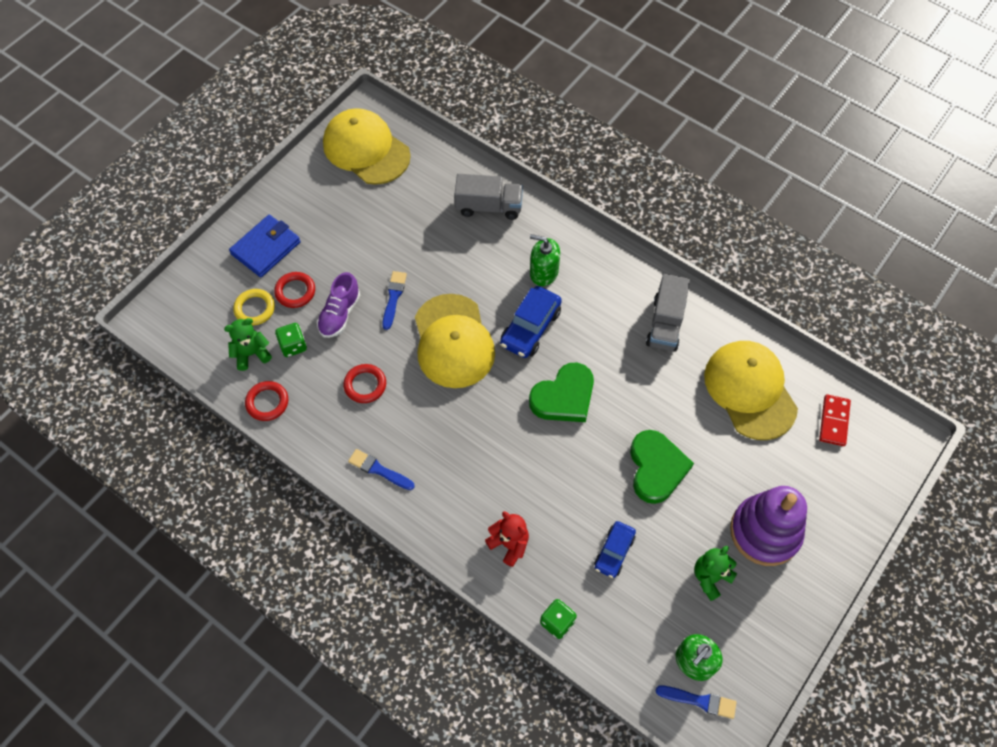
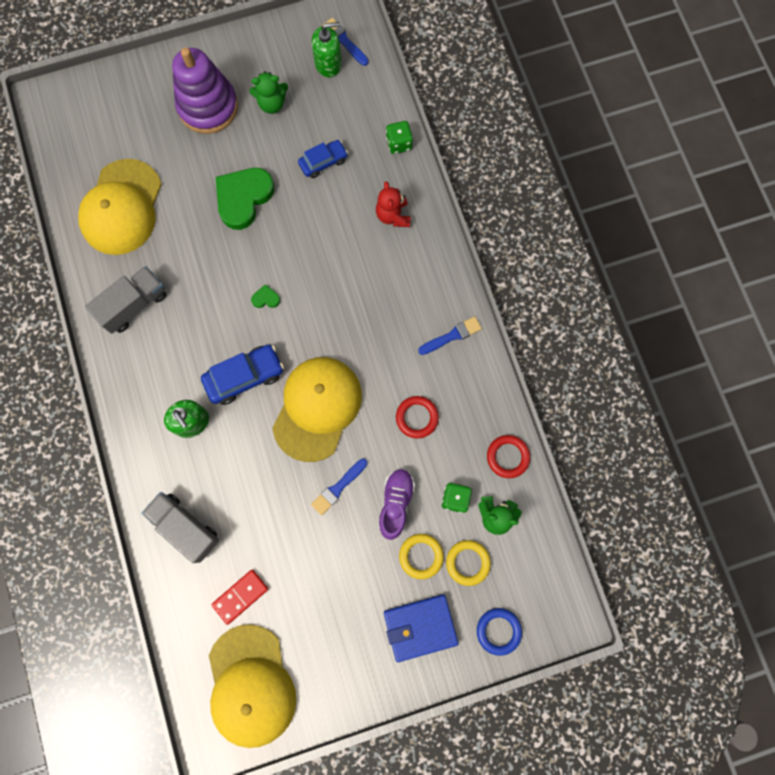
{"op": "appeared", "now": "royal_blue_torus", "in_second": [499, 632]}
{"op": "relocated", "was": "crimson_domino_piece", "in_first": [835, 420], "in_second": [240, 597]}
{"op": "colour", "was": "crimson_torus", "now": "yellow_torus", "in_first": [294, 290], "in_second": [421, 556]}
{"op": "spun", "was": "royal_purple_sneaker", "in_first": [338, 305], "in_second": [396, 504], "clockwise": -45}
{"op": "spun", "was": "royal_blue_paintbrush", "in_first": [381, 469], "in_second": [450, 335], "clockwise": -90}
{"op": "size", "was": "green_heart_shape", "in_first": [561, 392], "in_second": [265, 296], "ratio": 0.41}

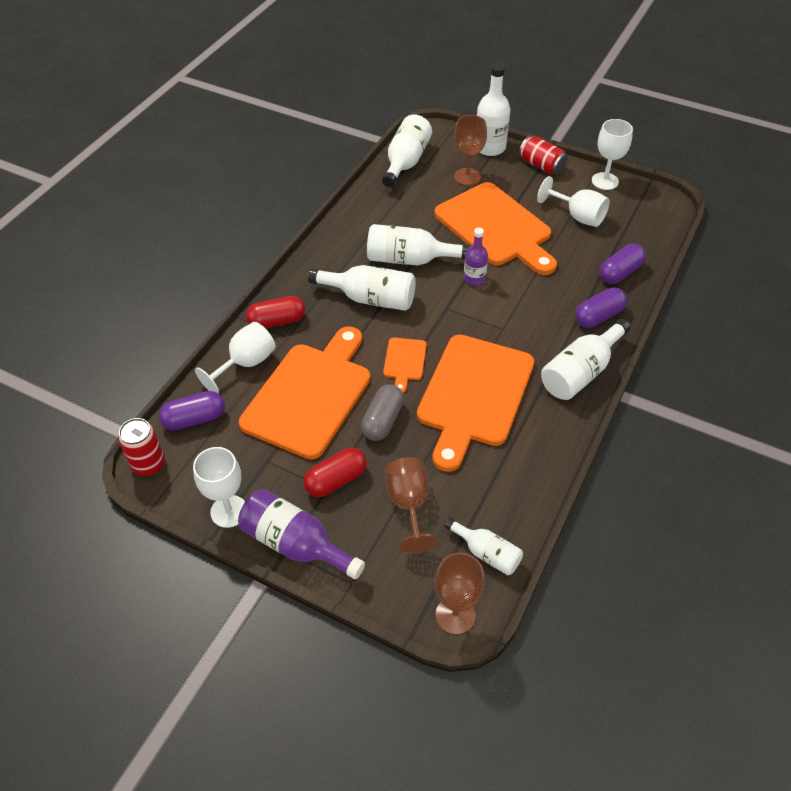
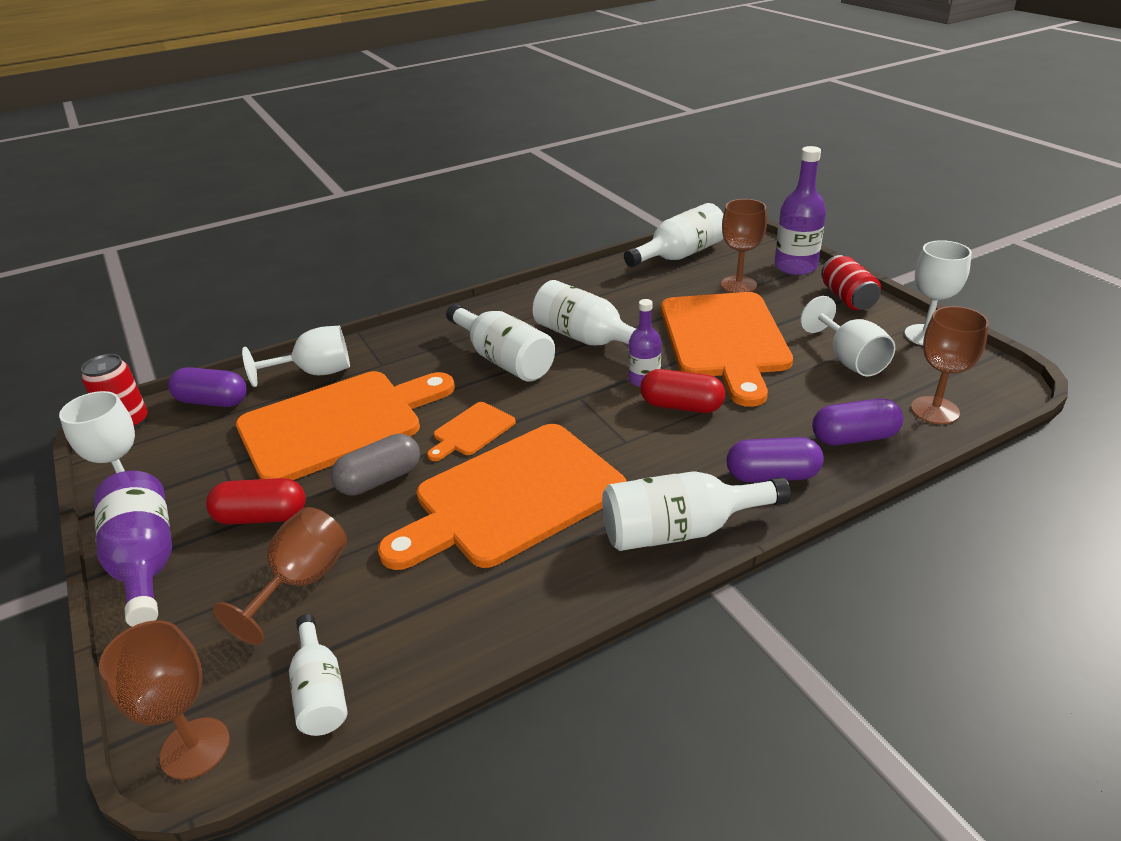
{"op": "appeared", "now": "dark_brown_goblet", "in_second": [950, 365]}
{"op": "relocated", "was": "crimson_pill_shape", "in_first": [275, 312], "in_second": [682, 391]}
{"op": "colour", "was": "pure_white_flask", "now": "royal_purple_flask", "in_first": [493, 109], "in_second": [800, 210]}

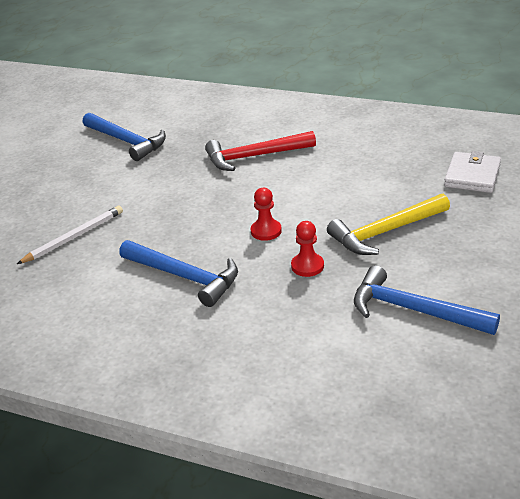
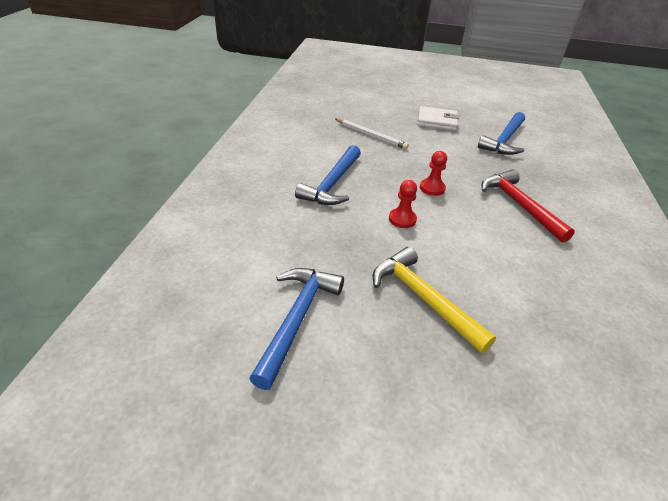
{"op": "relocated", "was": "crimson_chess_pawn", "in_first": [307, 249], "in_second": [433, 173]}
{"op": "relocated", "was": "pure_white_billfold", "in_first": [472, 172], "in_second": [438, 118]}

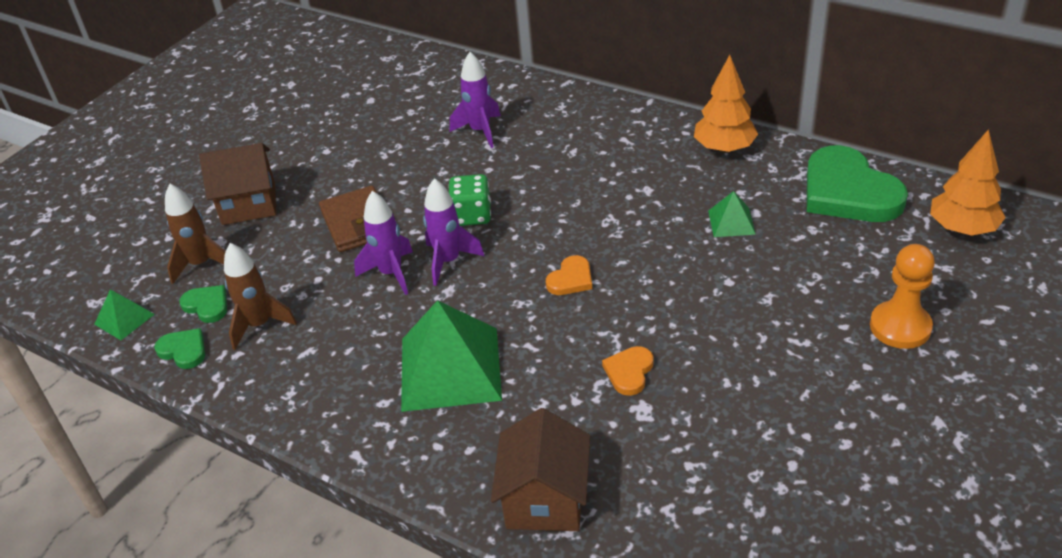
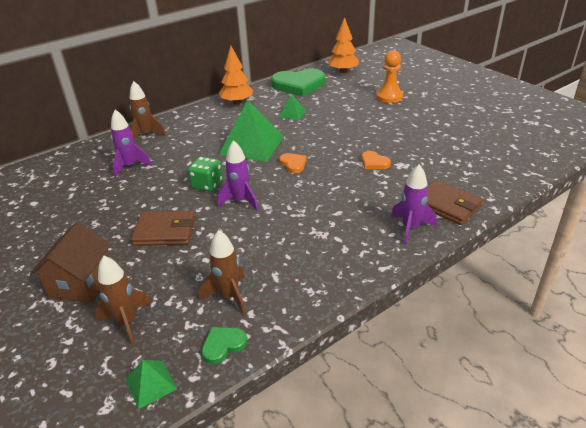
{"op": "missing", "was": "green_heart_shape", "in_first": [203, 304]}
{"op": "appeared", "now": "dark_brown_toy_rocket", "in_second": [147, 110]}
{"op": "relocated", "was": "royal_purple_toy_rocket", "in_first": [383, 243], "in_second": [413, 204]}
{"op": "relocated", "was": "green_pyramid_shape", "in_first": [451, 356], "in_second": [251, 131]}
{"op": "exchanged", "was": "dark_brown_cottage", "now": "dark_brown_billfold", "in_first": [540, 469], "in_second": [454, 202]}

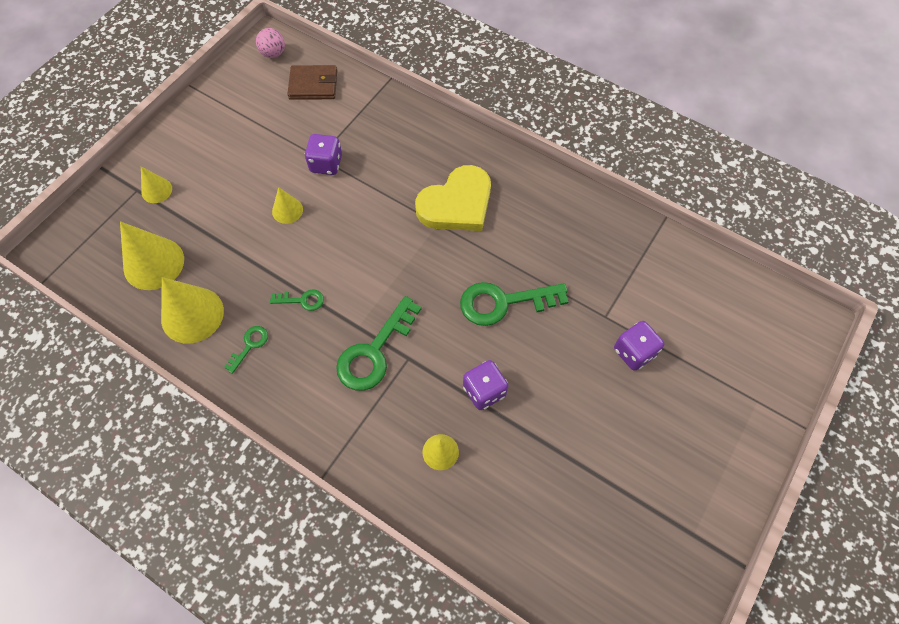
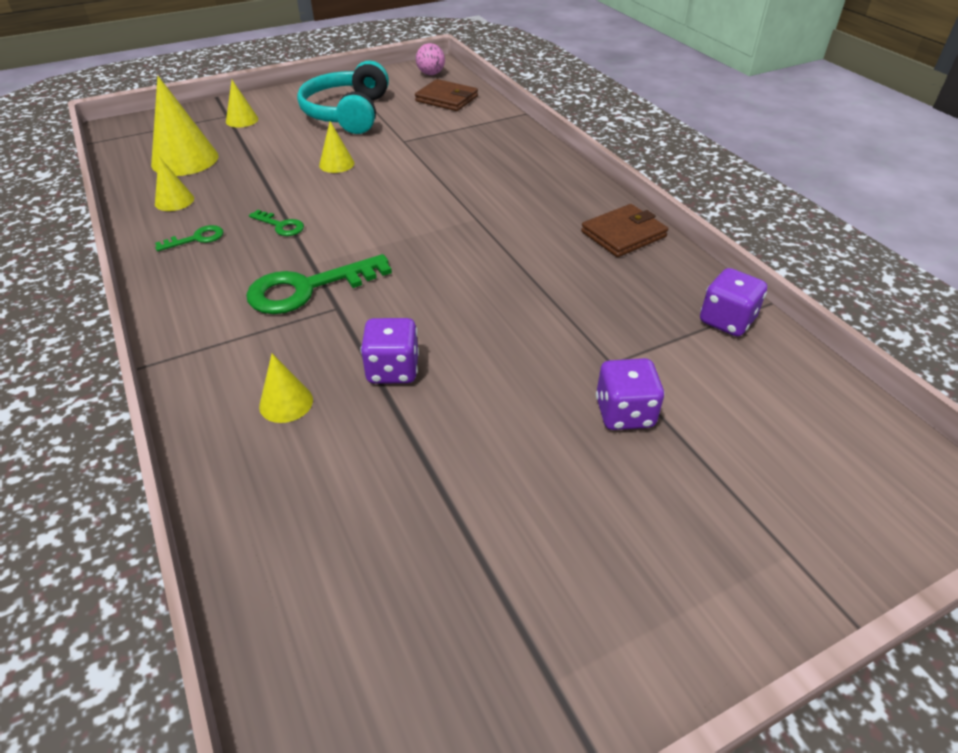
{"op": "missing", "was": "yellow_heart_shape", "in_first": [453, 198]}
{"op": "missing", "was": "green_door_key", "in_first": [514, 304]}
{"op": "appeared", "now": "aqua_headset", "in_second": [343, 97]}
{"op": "appeared", "now": "dark_brown_billfold", "in_second": [624, 230]}
{"op": "relocated", "was": "royal_purple_die", "in_first": [323, 154], "in_second": [733, 302]}
{"op": "size", "was": "yellow_cone", "in_first": [192, 310], "in_second": [174, 184], "ratio": 0.54}

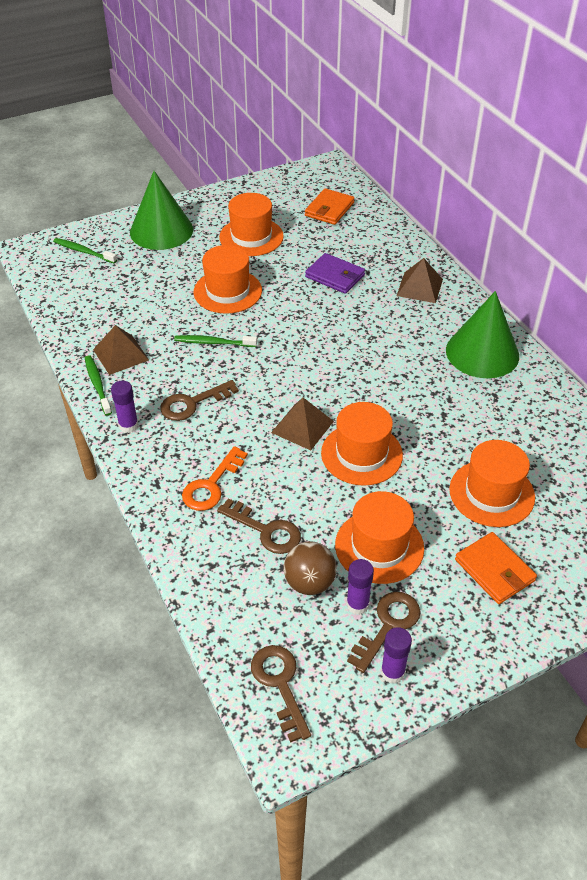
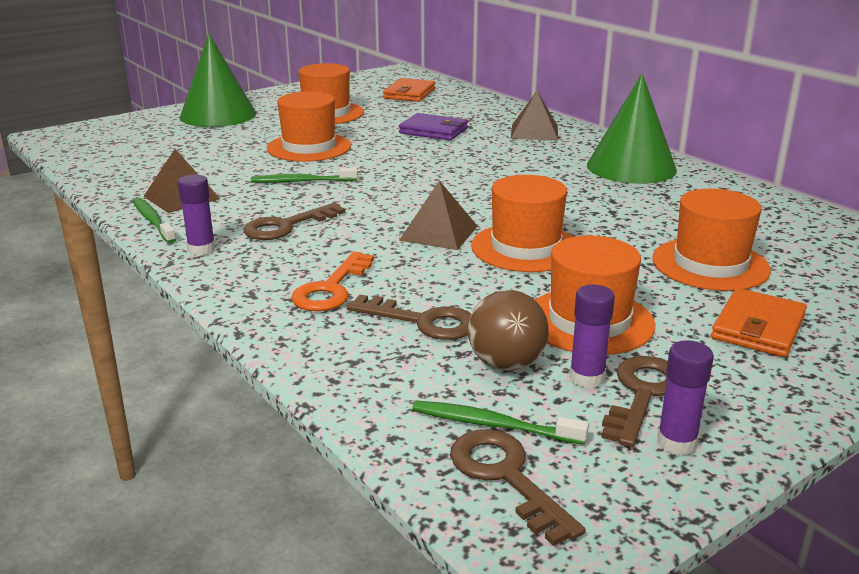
{"op": "relocated", "was": "green_toothbrush", "in_first": [85, 250], "in_second": [500, 423]}
{"op": "spun", "was": "bright_orange_billfold", "in_first": [496, 568], "in_second": [759, 322], "clockwise": 75}

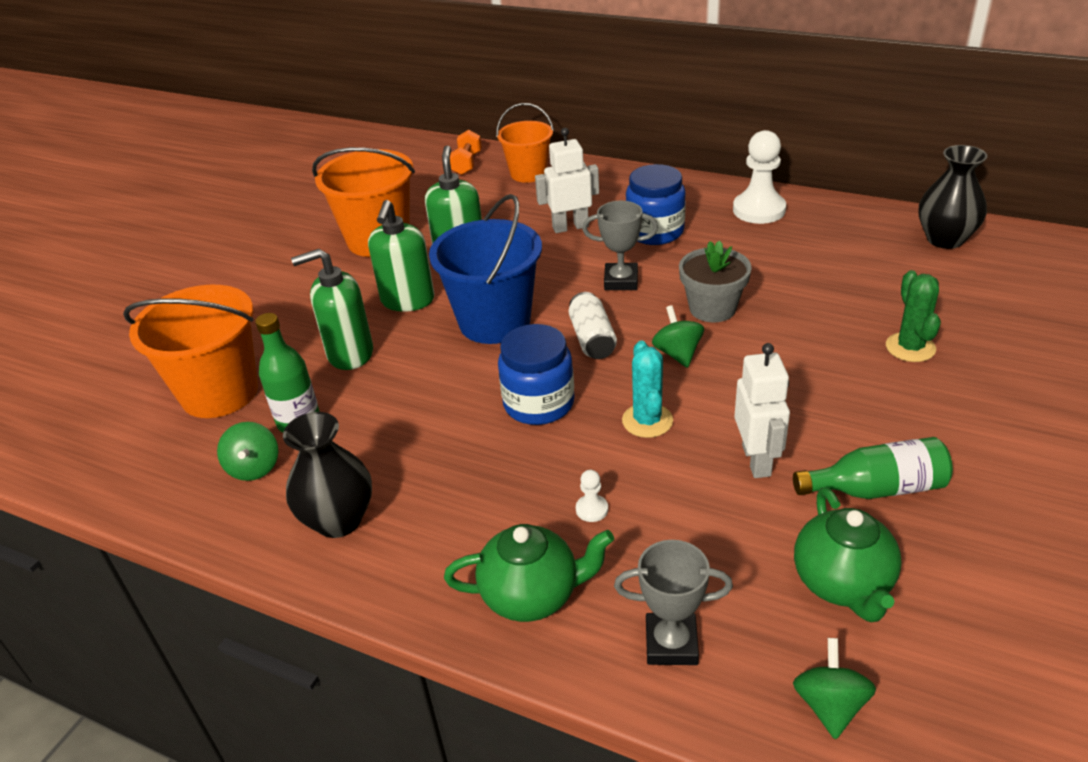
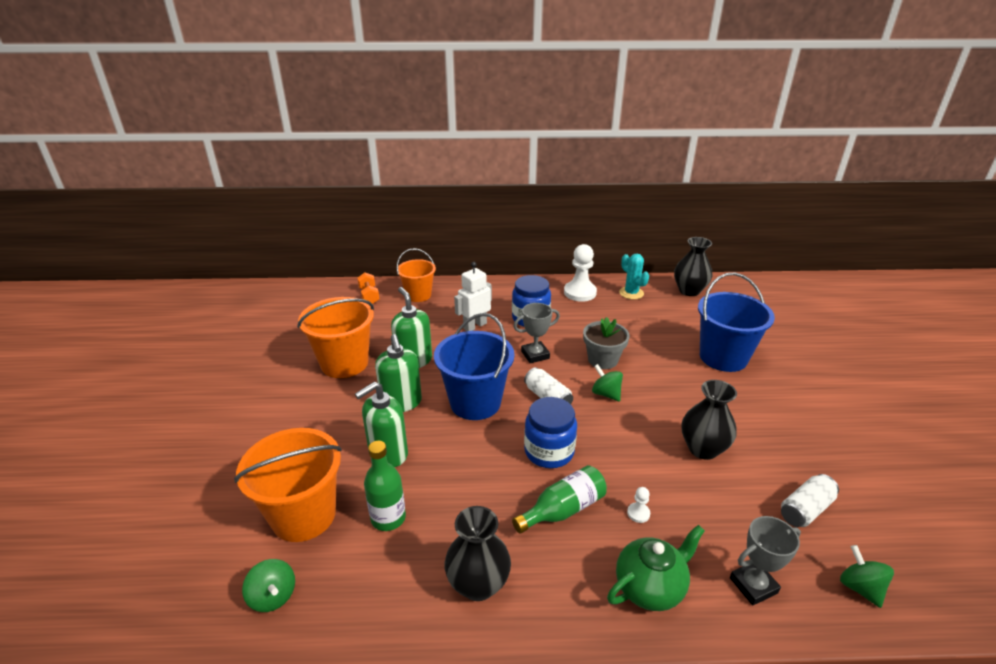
{"op": "relocated", "was": "green_toy_top", "in_first": [247, 451], "in_second": [268, 585]}
{"op": "relocated", "was": "aqua_cactus", "in_first": [647, 389], "in_second": [634, 277]}
{"op": "relocated", "was": "green_flask", "in_first": [873, 468], "in_second": [559, 499]}
{"op": "exchanged", "was": "pure_white_robot_figure", "now": "jet-black_tall_vase", "in_first": [762, 410], "in_second": [709, 420]}
{"op": "exchanged", "was": "green_teapot", "now": "pure_white_soda_can", "in_first": [848, 555], "in_second": [810, 500]}
{"op": "exchanged", "was": "green_cactus", "now": "royal_blue_pail", "in_first": [913, 316], "in_second": [736, 322]}

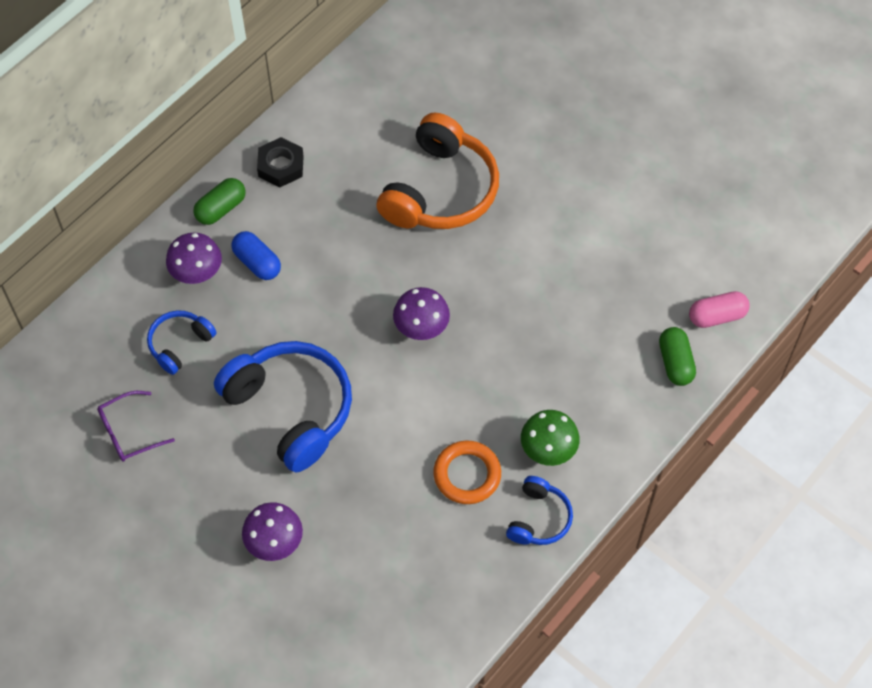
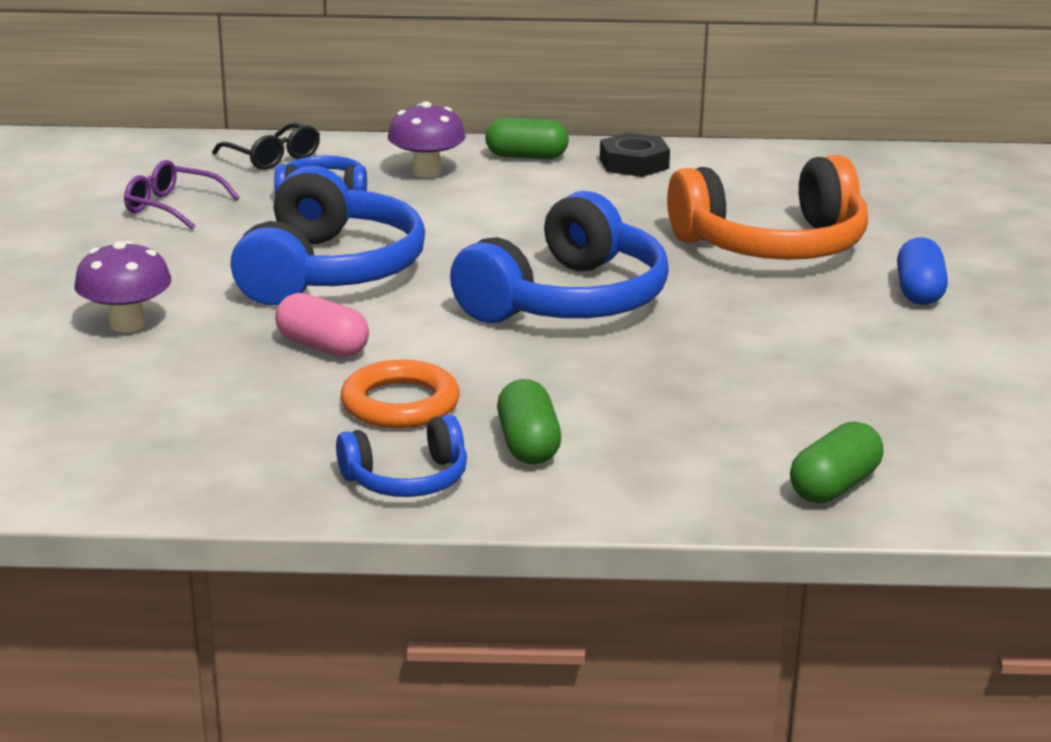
{"op": "appeared", "now": "jet-black_spectacles", "in_second": [266, 146]}
{"op": "relocated", "was": "royal_blue_pill_shape", "in_first": [256, 255], "in_second": [922, 271]}
{"op": "relocated", "was": "rosy_pill_shape", "in_first": [719, 309], "in_second": [322, 325]}
{"op": "exchanged", "was": "royal_purple_toadstool", "now": "royal_blue_headset", "in_first": [421, 313], "in_second": [559, 257]}
{"op": "exchanged", "was": "green_toadstool", "now": "green_pill_shape", "in_first": [550, 438], "in_second": [529, 421]}

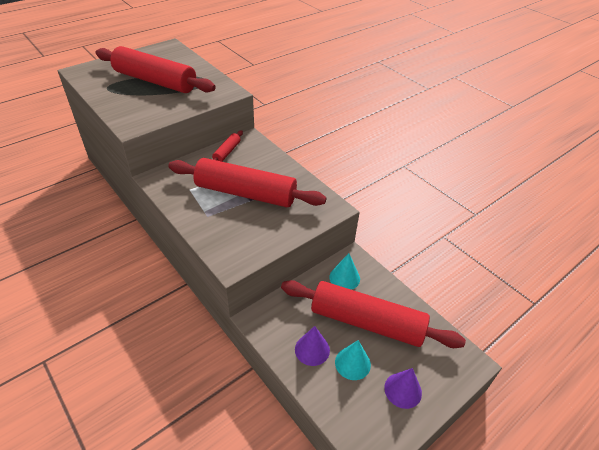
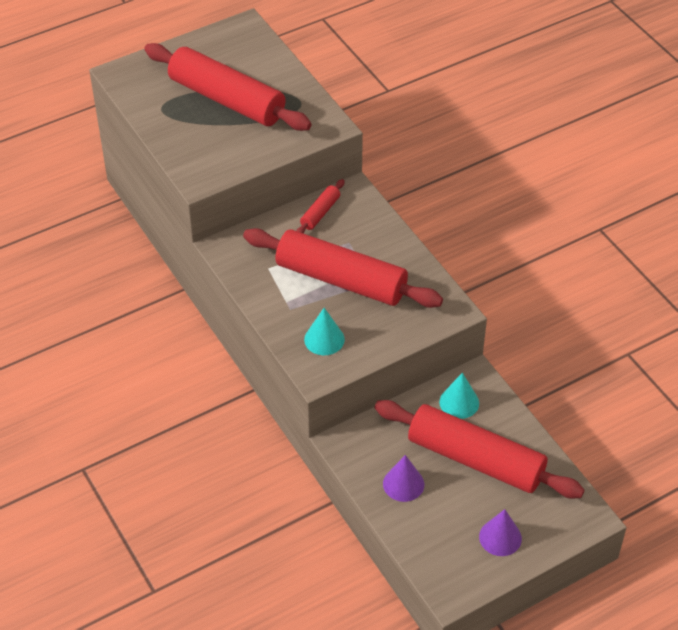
{"op": "relocated", "was": "aqua_cone", "in_first": [353, 360], "in_second": [324, 331]}

